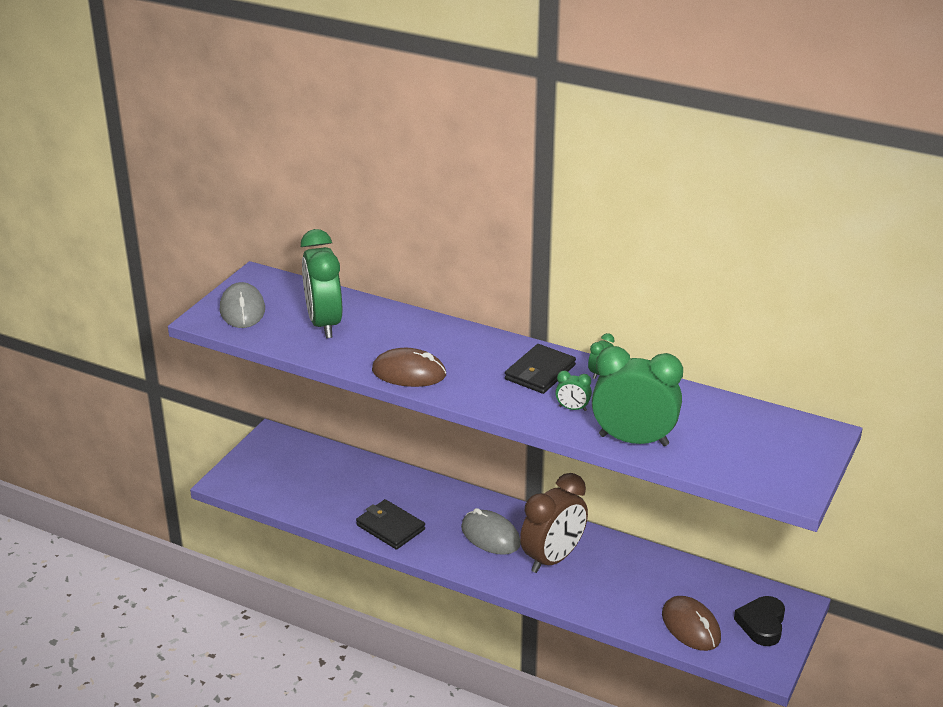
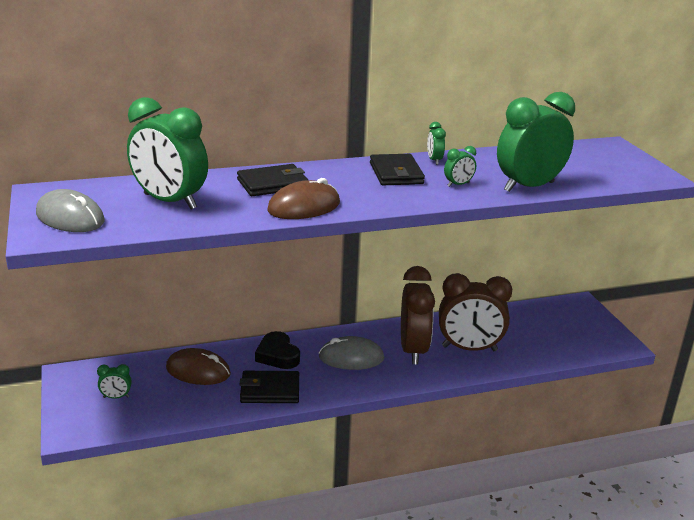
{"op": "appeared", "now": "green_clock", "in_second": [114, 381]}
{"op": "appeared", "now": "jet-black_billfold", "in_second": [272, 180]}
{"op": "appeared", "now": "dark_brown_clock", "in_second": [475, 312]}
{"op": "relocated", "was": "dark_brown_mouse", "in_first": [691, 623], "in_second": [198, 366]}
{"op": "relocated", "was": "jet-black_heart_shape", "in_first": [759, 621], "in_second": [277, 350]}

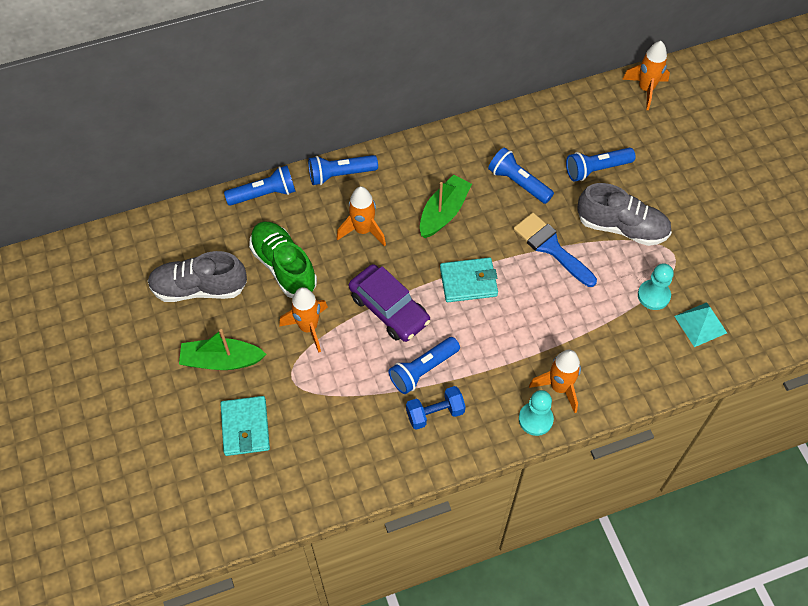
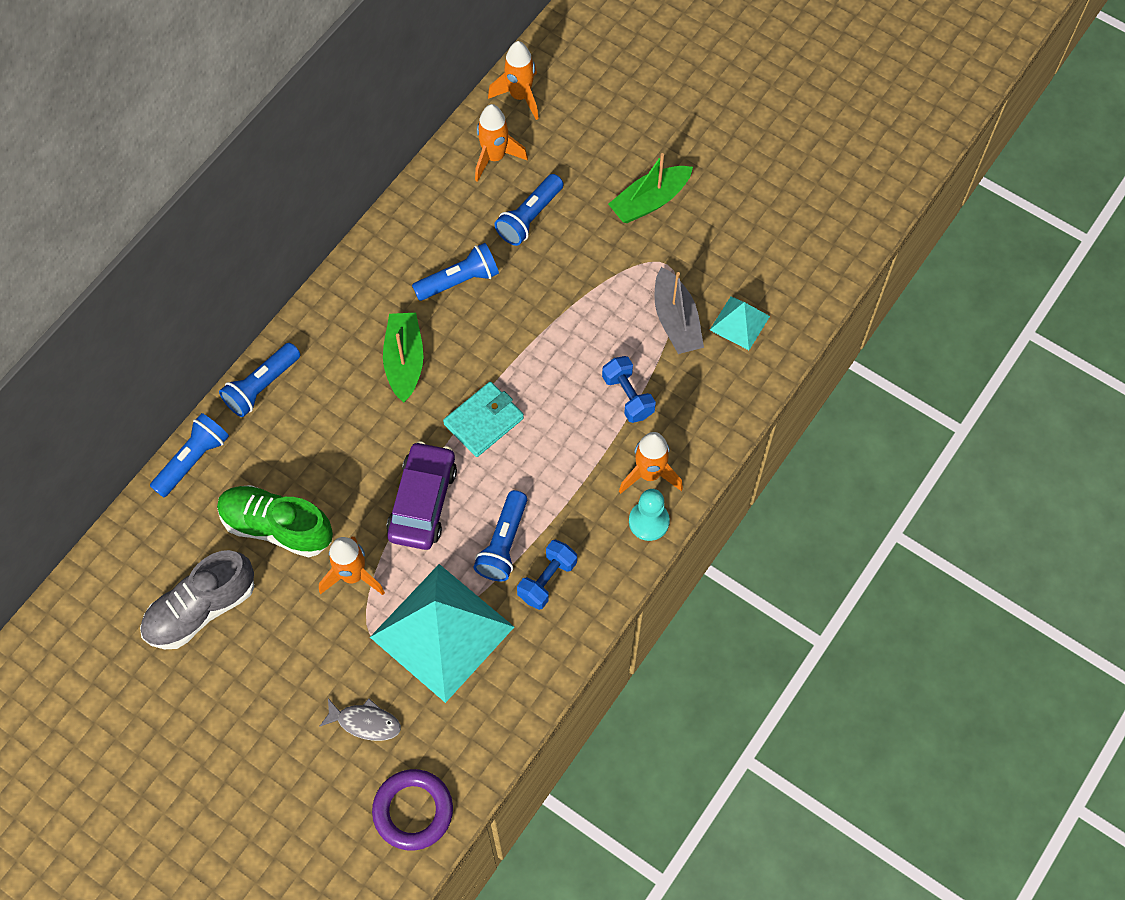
{"op": "missing", "was": "royal_blue_paintbrush", "in_first": [555, 249]}
{"op": "missing", "was": "ash-grey_sneaker", "in_first": [625, 214]}
{"op": "appeared", "now": "aqua_pyramid_shape", "in_second": [442, 633]}
{"op": "appeared", "now": "royal_purple_torus", "in_second": [412, 810]}
{"op": "appeared", "now": "royal_blue_free_weight", "in_second": [629, 389]}
{"op": "relocated", "was": "green_toy_boat", "in_first": [223, 349], "in_second": [650, 188]}
{"op": "relocated", "was": "bright_orange_toy_rocket", "in_first": [361, 216], "in_second": [501, 143]}
{"op": "exchanged", "was": "aqua_billfold", "now": "ash-grey_fish", "in_first": [245, 426], "in_second": [360, 719]}
{"op": "exchanged", "was": "aqua_chess_pawn", "now": "ash-grey_toy_boat", "in_first": [656, 286], "in_second": [679, 310]}
{"op": "spun", "was": "royal_purple_toy_car", "in_first": [389, 303], "in_second": [421, 495], "clockwise": -90}
{"op": "spun", "was": "royal_blue_torch", "in_first": [521, 175], "in_second": [455, 272], "clockwise": 150}

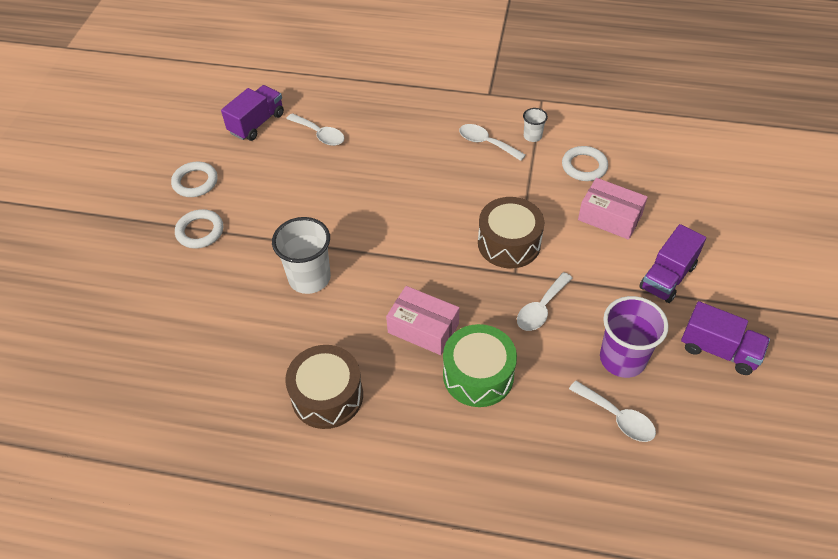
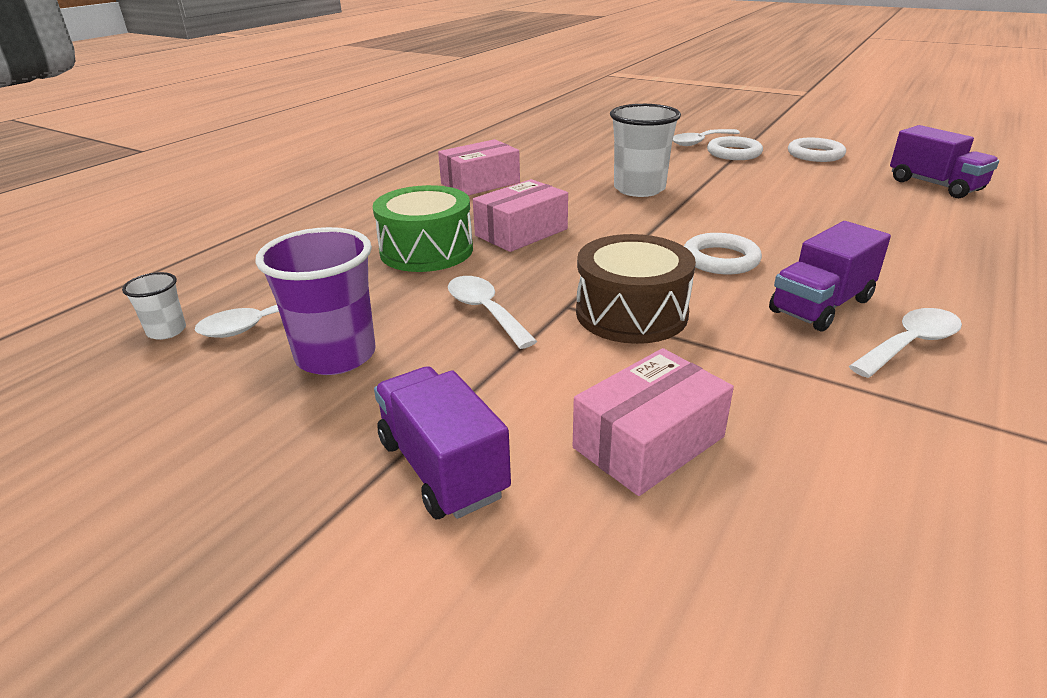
{"op": "relocated", "was": "pure_white_teaspoon", "in_first": [315, 129], "in_second": [706, 137]}
{"op": "relocated", "was": "pure_white_cup", "in_first": [535, 125], "in_second": [154, 306]}
{"op": "relocated", "was": "pure_white_torus", "in_first": [585, 163], "in_second": [723, 253]}
{"op": "relocated", "was": "royal_purple_lorry", "in_first": [725, 338], "in_second": [830, 276]}
{"op": "exchanged", "was": "dark_brown_toy_drum", "now": "rosy_box", "in_first": [324, 387], "in_second": [479, 167]}

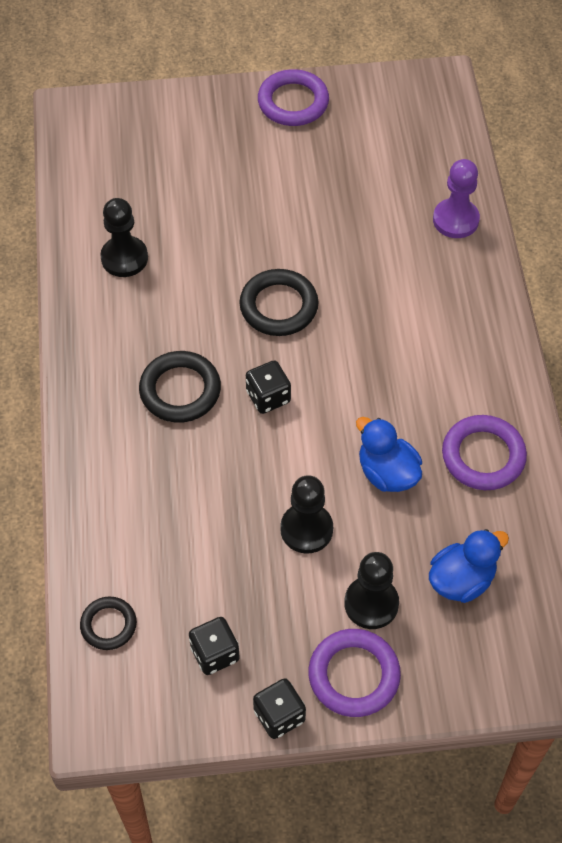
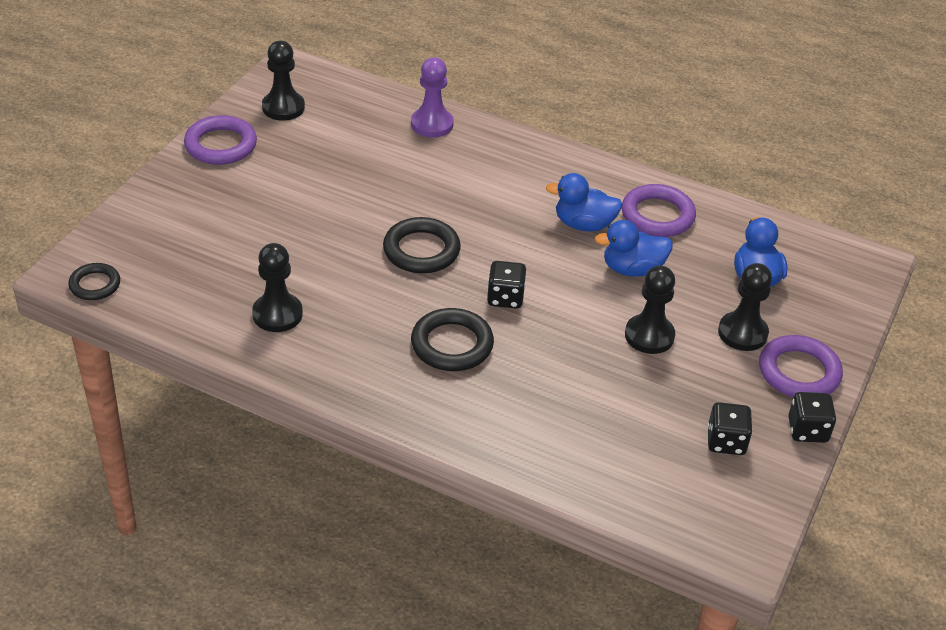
{"op": "appeared", "now": "jet-black_chess_pawn", "in_second": [283, 81]}
{"op": "appeared", "now": "royal_blue_toy_duck", "in_second": [584, 202]}
{"op": "relocated", "was": "jet-black_torus", "in_first": [108, 623], "in_second": [94, 281]}

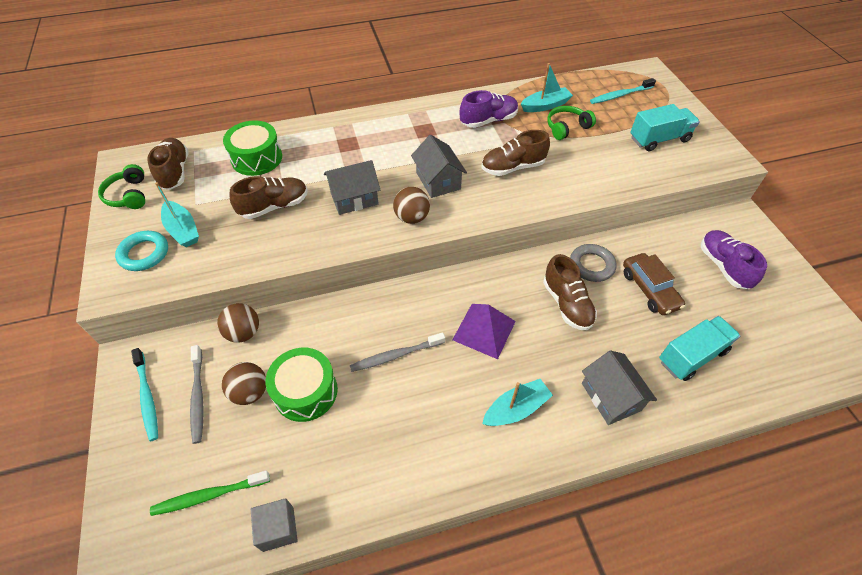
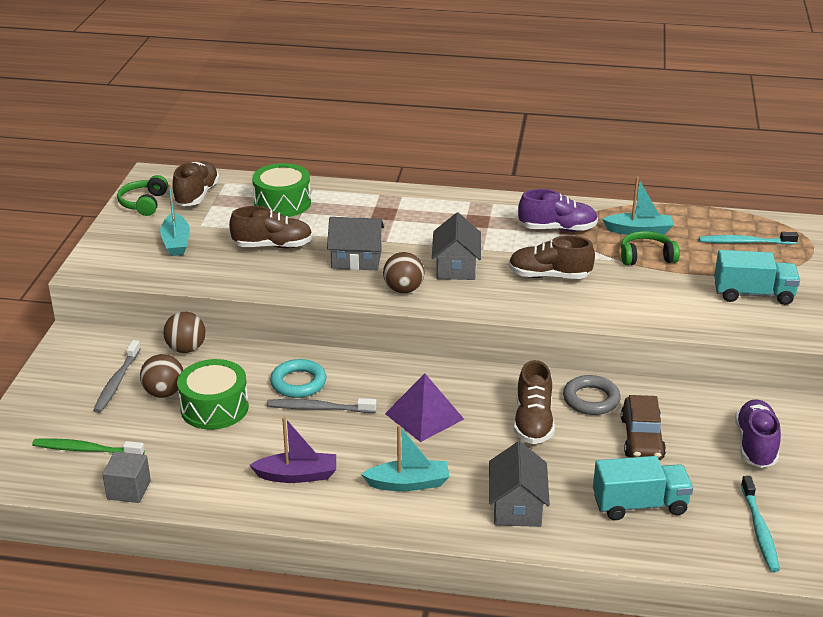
{"op": "appeared", "now": "royal_purple_toy_boat", "in_second": [292, 450]}
{"op": "relocated", "was": "aqua_torus", "in_first": [141, 251], "in_second": [298, 378]}
{"op": "relocated", "was": "aqua_toothbrush", "in_first": [144, 394], "in_second": [760, 524]}

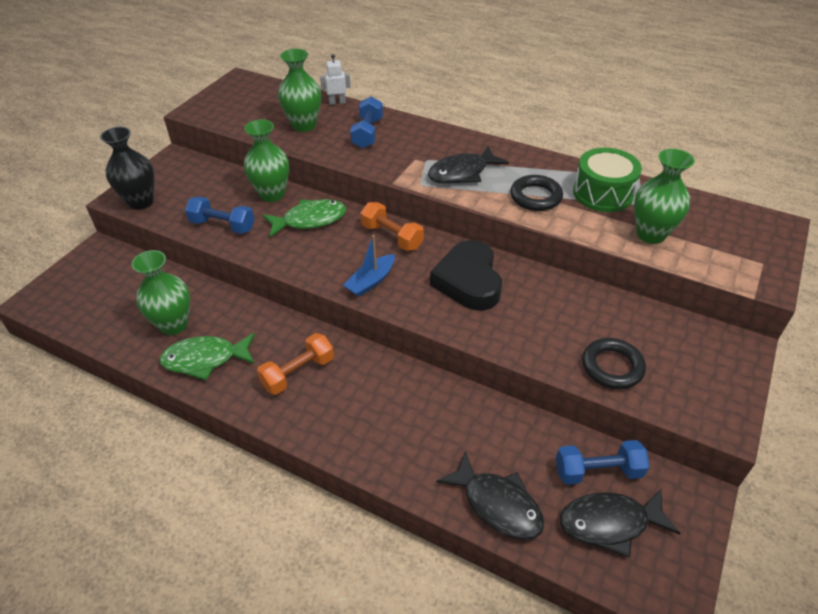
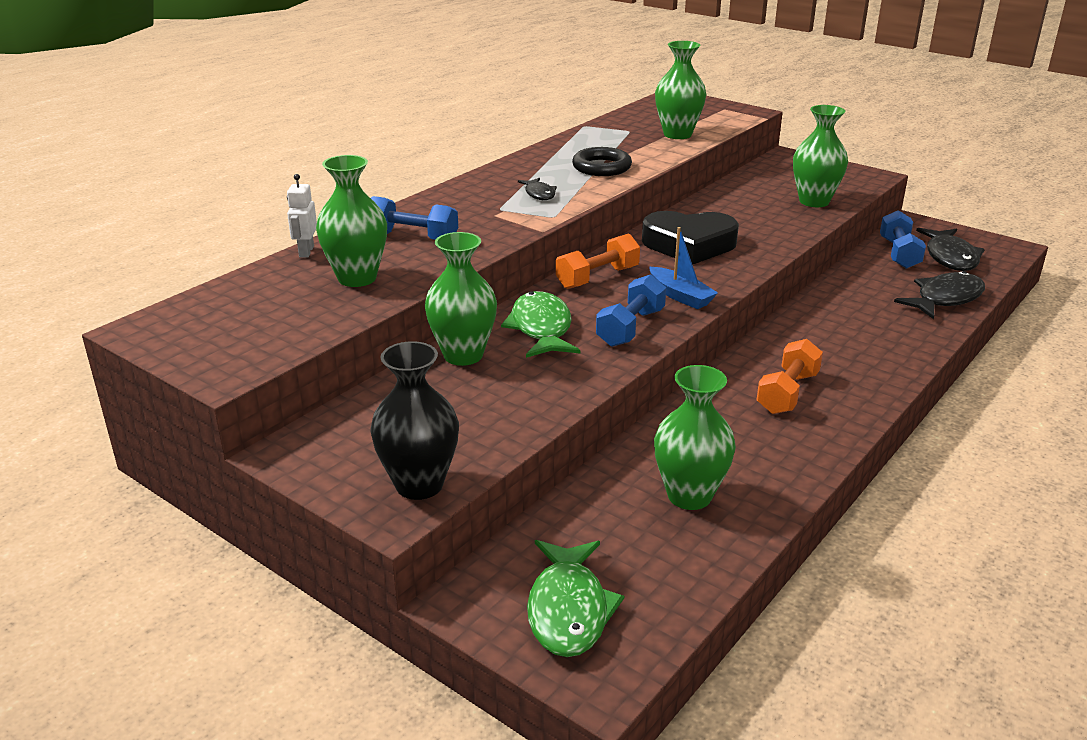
{"op": "missing", "was": "green_toy_drum", "in_first": [607, 180]}
{"op": "relocated", "was": "green_fish", "in_first": [207, 356], "in_second": [575, 598]}
{"op": "relocated", "was": "royal_blue_free_weight", "in_first": [220, 215], "in_second": [631, 310]}
{"op": "exchanged", "was": "jet-black_torus", "now": "green_tall_vase", "in_first": [614, 364], "in_second": [820, 156]}
{"op": "spun", "was": "bright_orange_free_weight", "in_first": [295, 364], "in_second": [790, 376], "clockwise": 60}
{"op": "size", "was": "jet-black_fish", "in_first": [468, 165], "in_second": [537, 189], "ratio": 0.54}

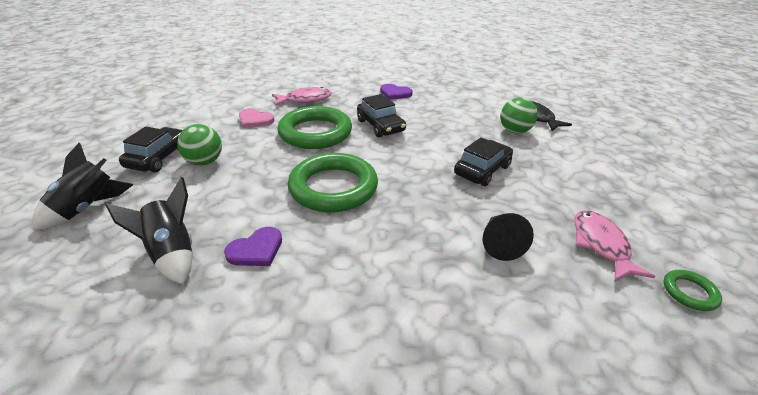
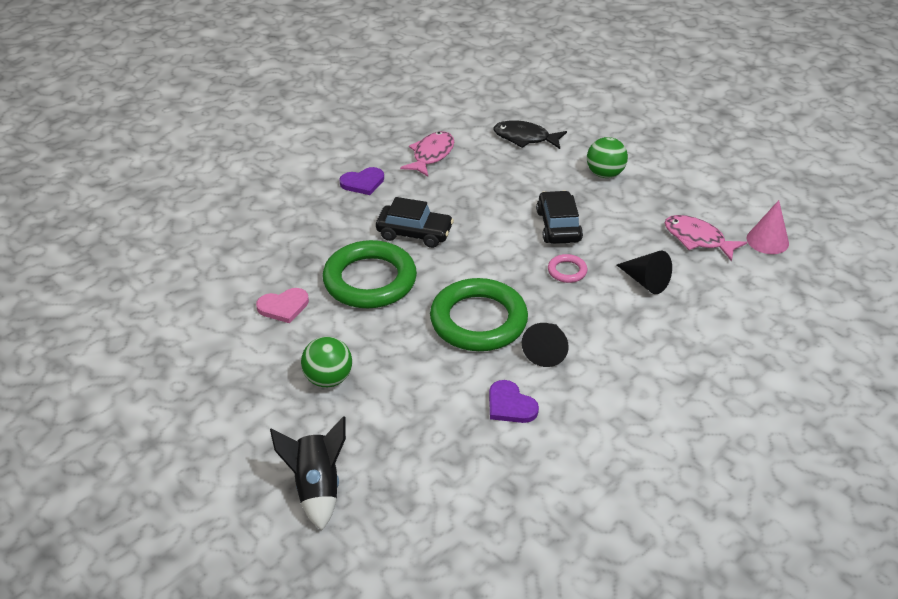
{"op": "missing", "was": "jet-black_toy_rocket", "in_first": [149, 230]}
{"op": "missing", "was": "jet-black_toy_car", "in_first": [151, 149]}
{"op": "appeared", "now": "jet-black_cone", "in_second": [545, 345]}
{"op": "appeared", "now": "rosy_torus", "in_second": [567, 268]}
{"op": "relocated", "was": "rosy_fish", "in_first": [301, 96], "in_second": [427, 154]}
{"op": "relocated", "was": "green_sphere", "in_first": [519, 116], "in_second": [607, 157]}
{"op": "exchanged", "was": "green_torus", "now": "rosy_cone", "in_first": [693, 290], "in_second": [768, 227]}
{"op": "spun", "was": "royal_purple_heart_shape", "in_first": [253, 246], "in_second": [514, 401], "clockwise": 135}

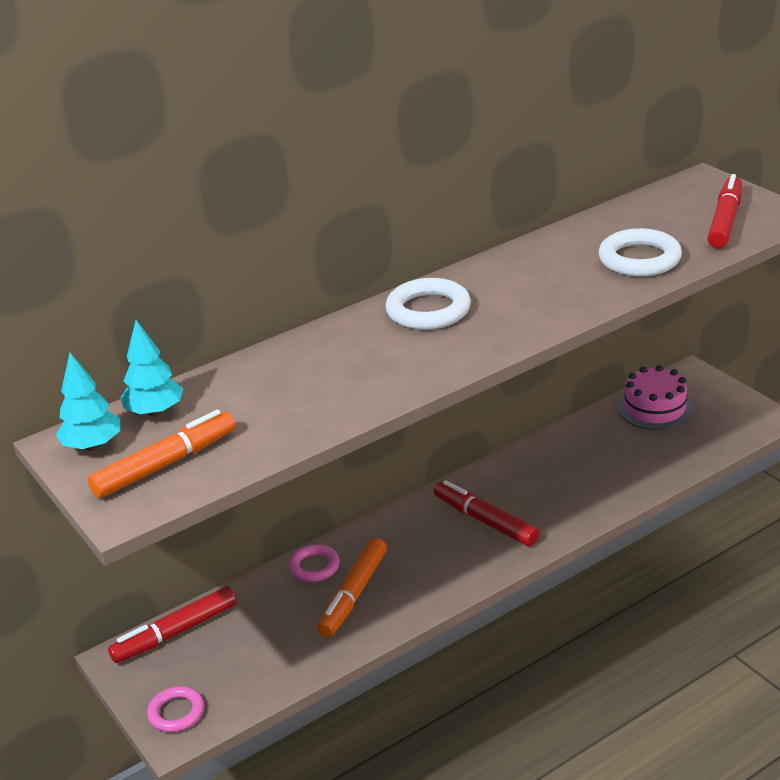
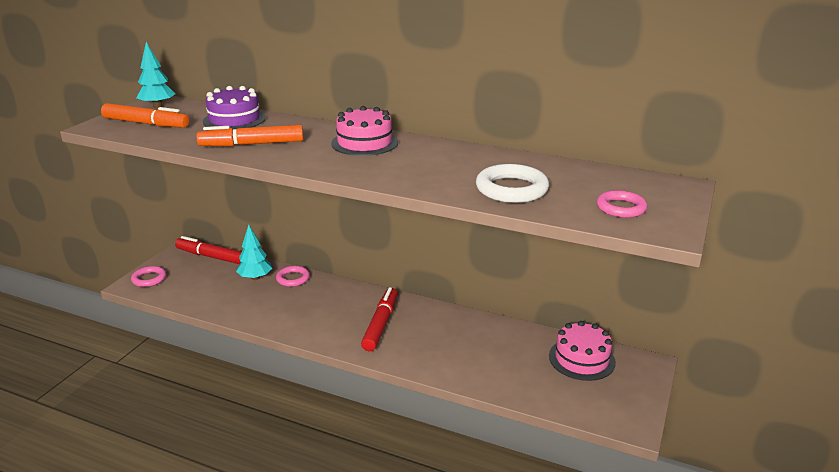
{"op": "appeared", "now": "royal_purple_gateau", "in_second": [234, 107]}
{"op": "relocated", "was": "aqua_toy_tree", "in_first": [152, 368], "in_second": [254, 252]}
{"op": "relocated", "was": "bright_orange_marker", "in_first": [352, 587], "in_second": [249, 135]}
{"op": "exchanged", "was": "pure_white_torus", "now": "rosy_gateau", "in_first": [428, 304], "in_second": [364, 131]}
{"op": "exchanged", "was": "crimson_marker", "now": "rosy_torus", "in_first": [724, 211], "in_second": [622, 204]}

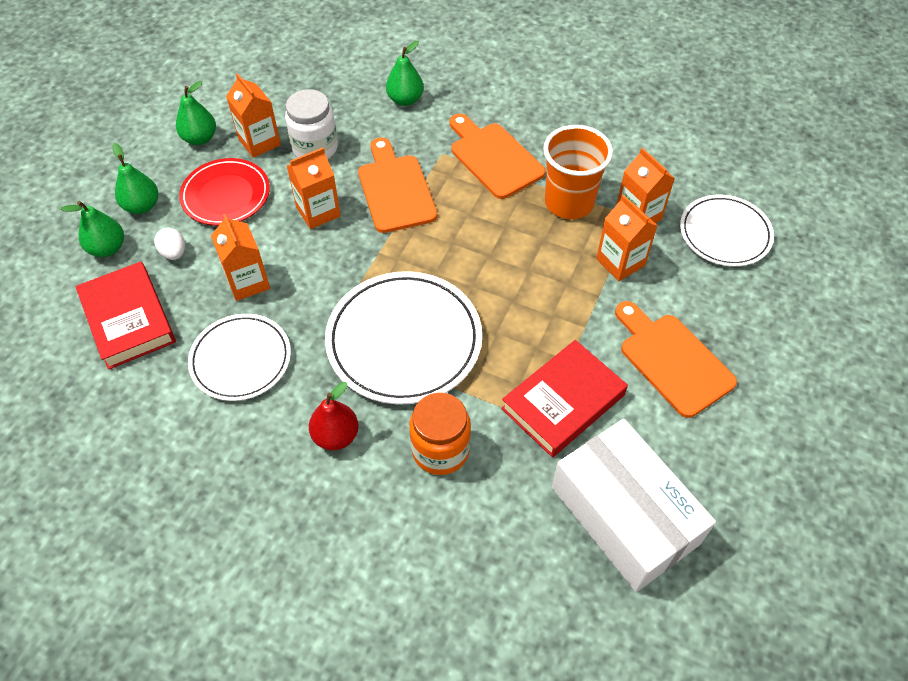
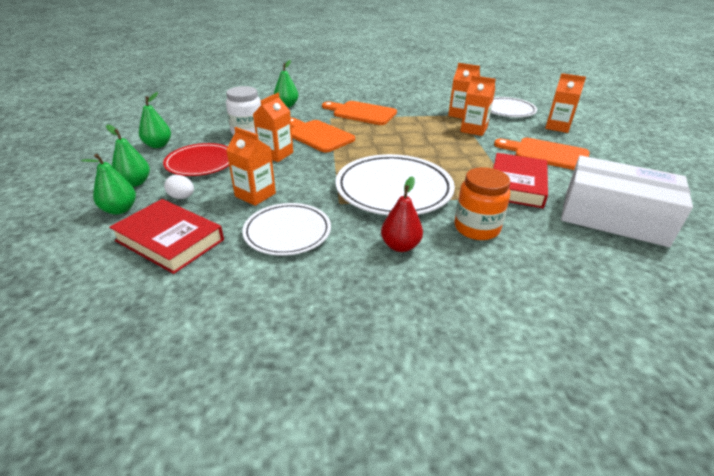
{"op": "missing", "was": "bright_orange_cup", "in_first": [578, 172]}
{"op": "relocated", "was": "bright_orange_milk_carton", "in_first": [253, 115], "in_second": [565, 103]}

